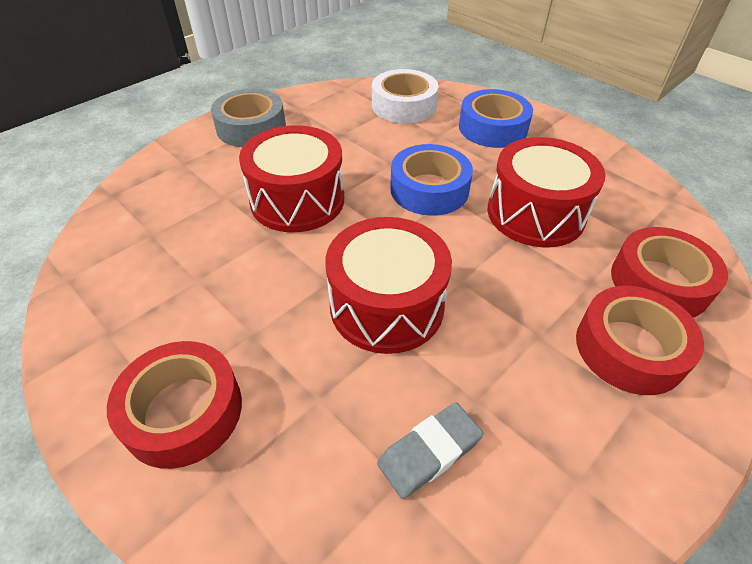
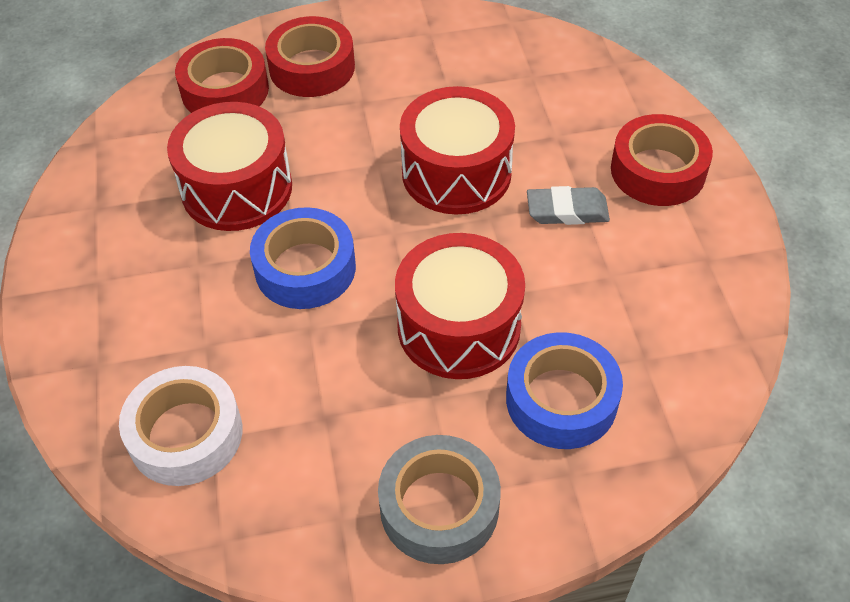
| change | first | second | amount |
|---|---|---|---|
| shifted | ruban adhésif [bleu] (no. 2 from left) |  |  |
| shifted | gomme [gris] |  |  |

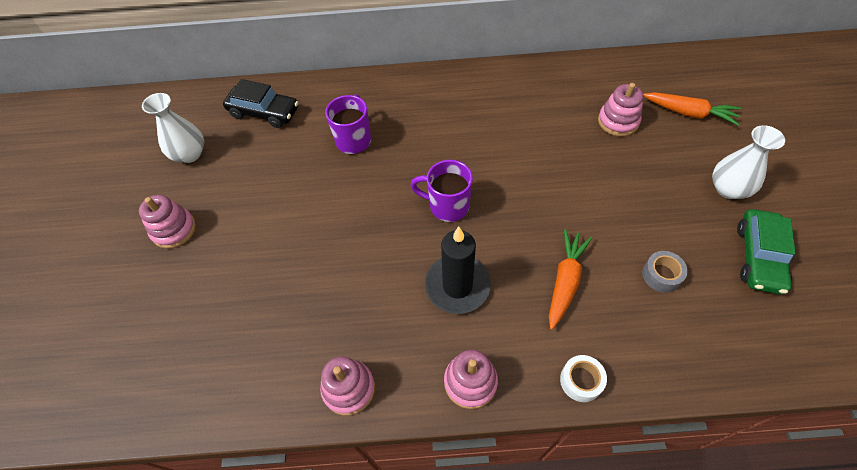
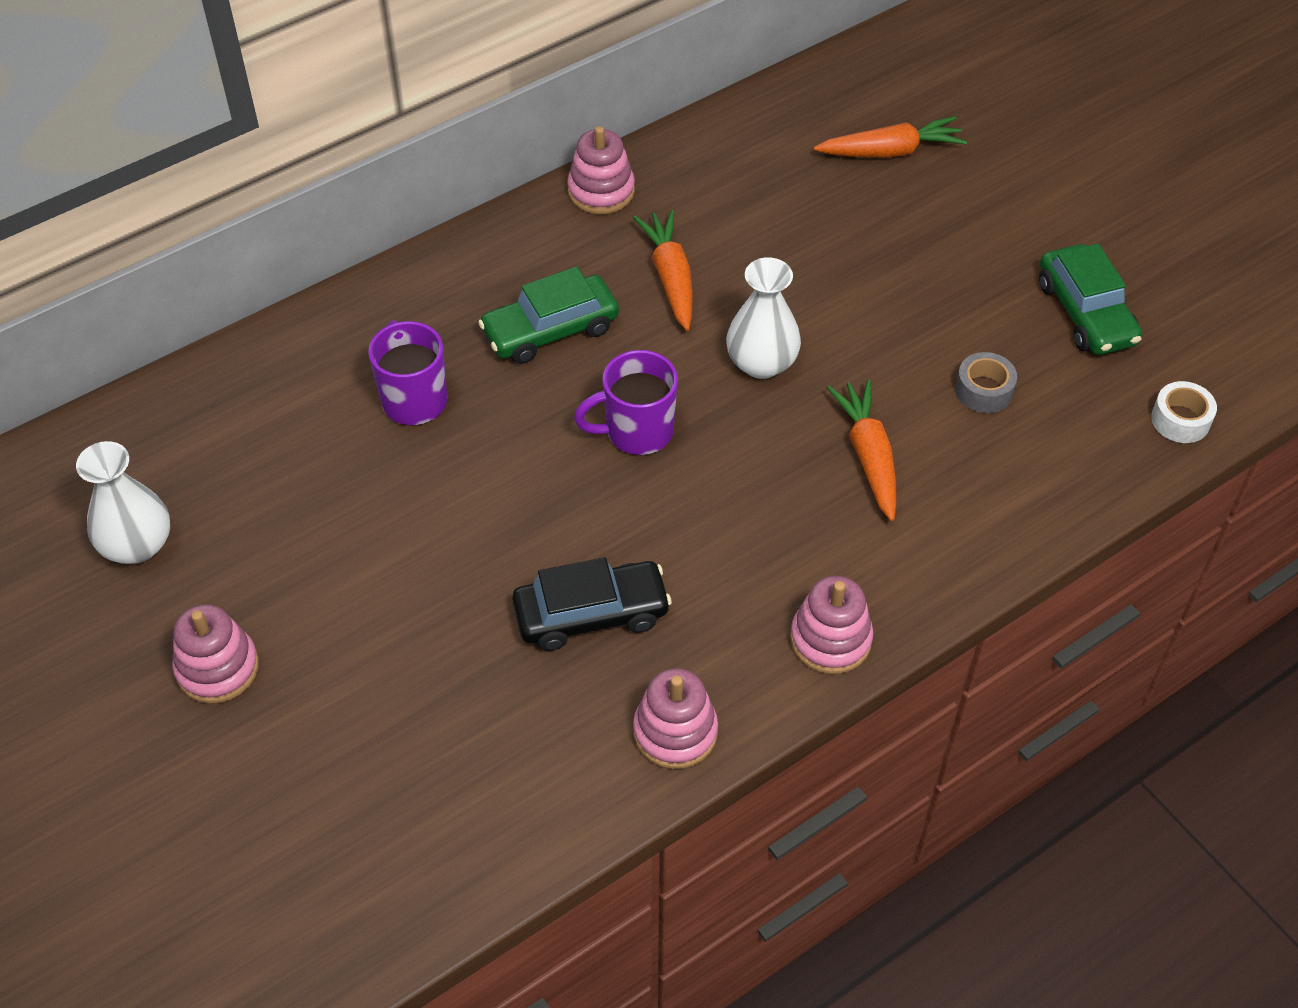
| change | first | second | amount |
|---|---|---|---|
| new |  | voiture [vert] (no. 1 from left) |  |
| shifted | voiture [noir] |  |  |
| shifted | jouet à empiler [rose] (no. 4 from left in the first image) | jouet à empiler [rose] (no. 2 from left) |  |
| new |  | carotte [orange] (no. 1 from left) |  |
| shifted | vase [blanc] (no. 2 from left) |  |  |
| shifted | ruban adhésif [blanc] |  |  |
| gone | bougie [noir] |  |  |

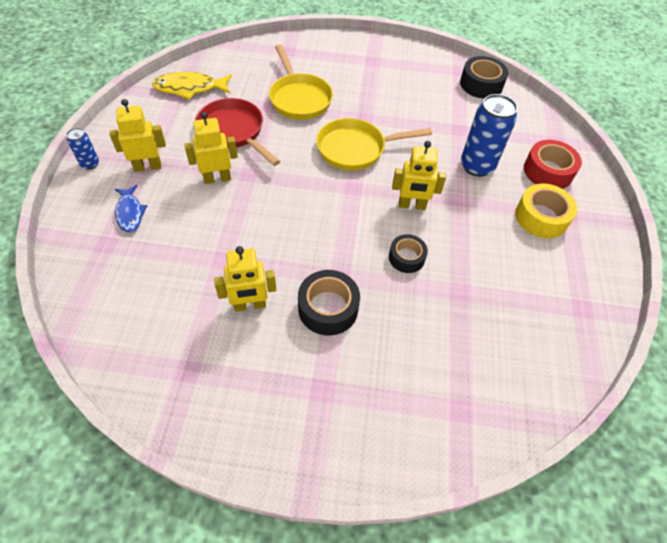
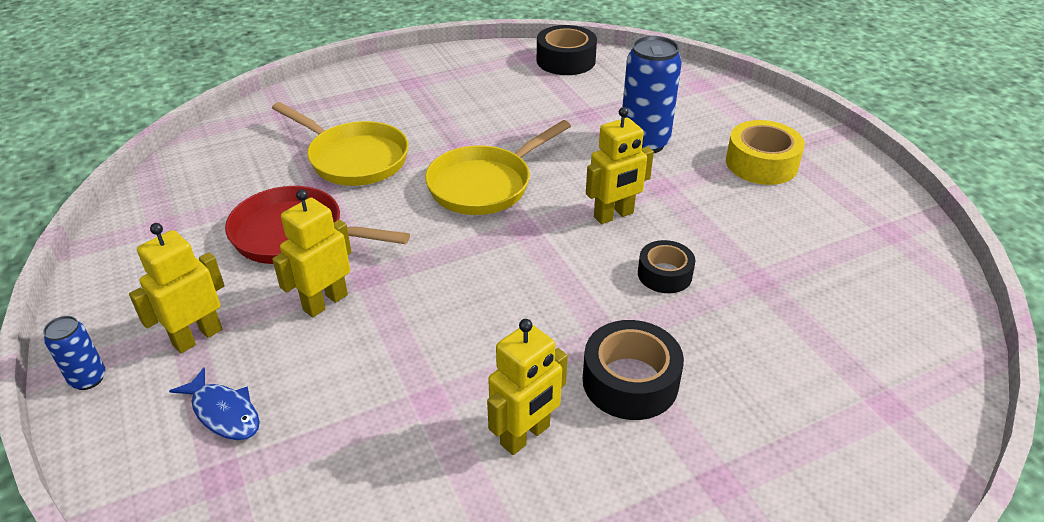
| change | first | second | amount |
|---|---|---|---|
| gone | poisson [jaune] |  |  |
| gone | ruban adhésif [rouge] |  |  |

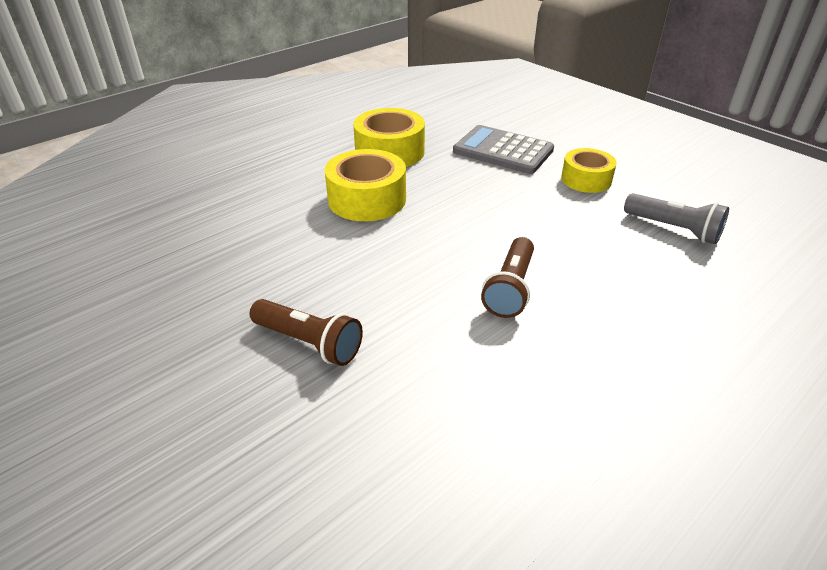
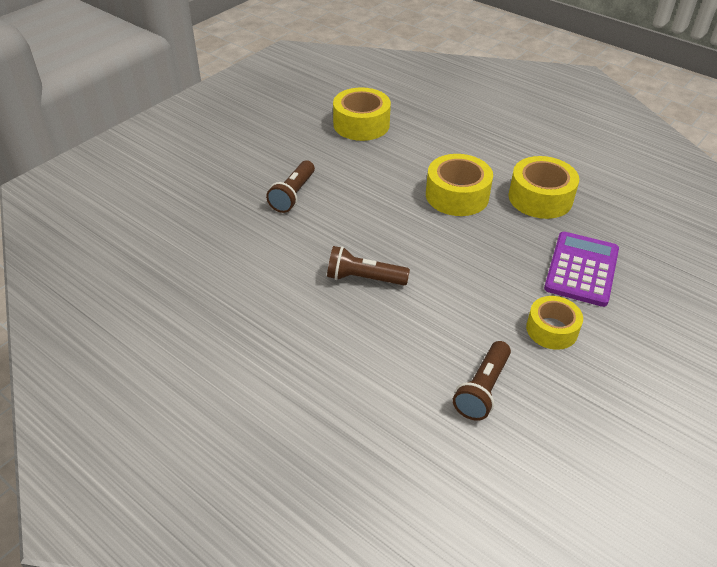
| change | first | second | amount |
|---|---|---|---|
| new |  | ruban adhésif [jaune] (no. 1 from left) |  |
| repainted | lampe de poche [gris] | lampe de poche [marron] (no. 3 from left) |  |
| repainted | calculatrice [gris] | calculatrice [violet] |  |

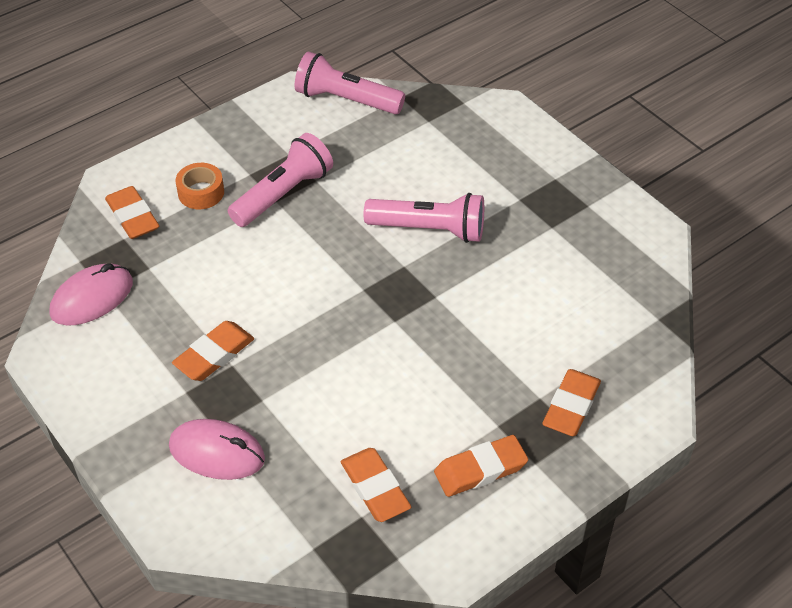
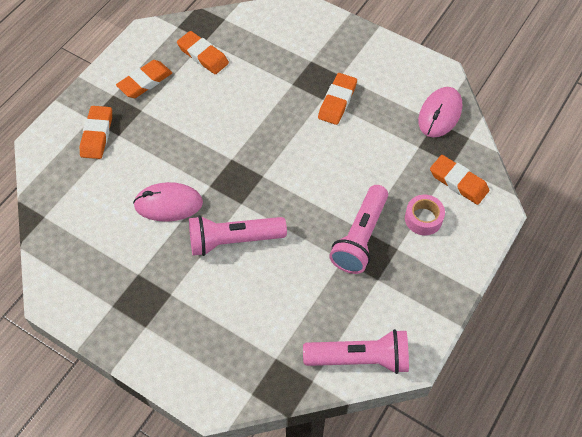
| change | first | second | amount |
|---|---|---|---|
| shifted | souris [rose] (no. 2 from left in the first image) | souris [rose] (no. 1 from left) |  |
| repainted | ruban adhésif [orange] | ruban adhésif [rose] |  |

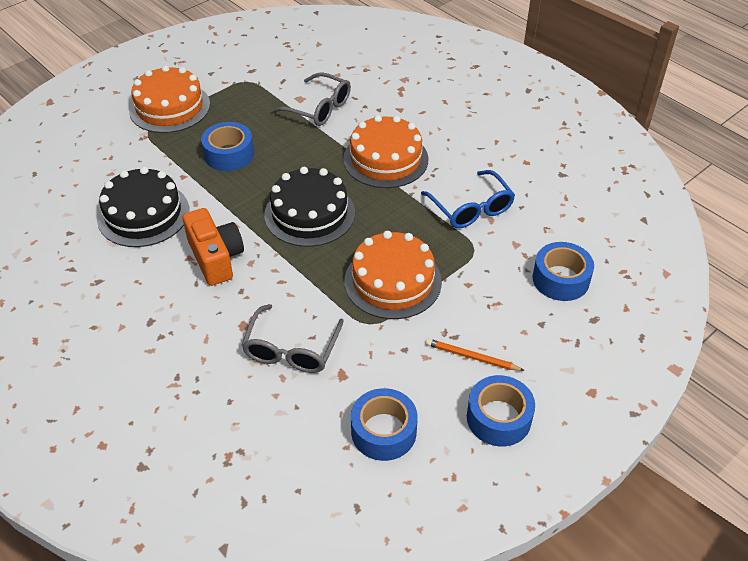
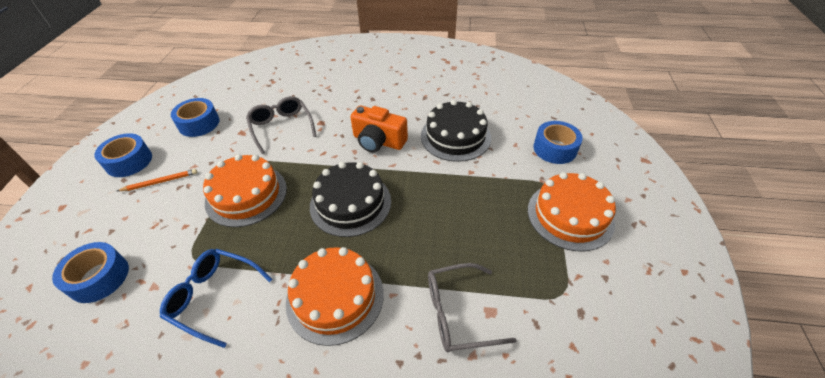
| change | first | second | amount |
|---|---|---|---|
| shifted | ruban adhésif [bleu] (no. 1 from left in the first image) | ruban adhésif [bleu] (no. 4 from left) |  |

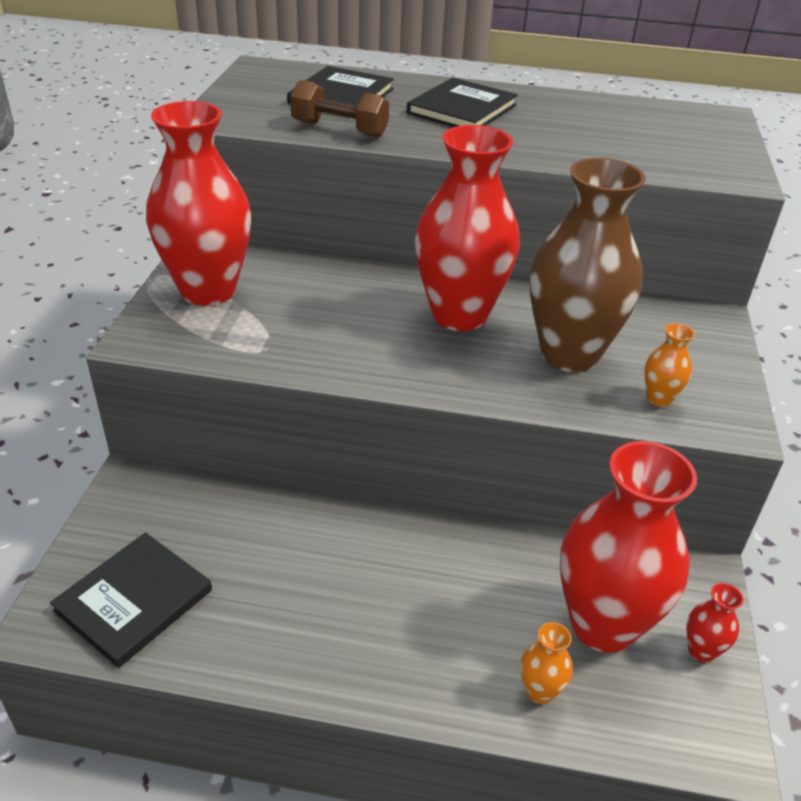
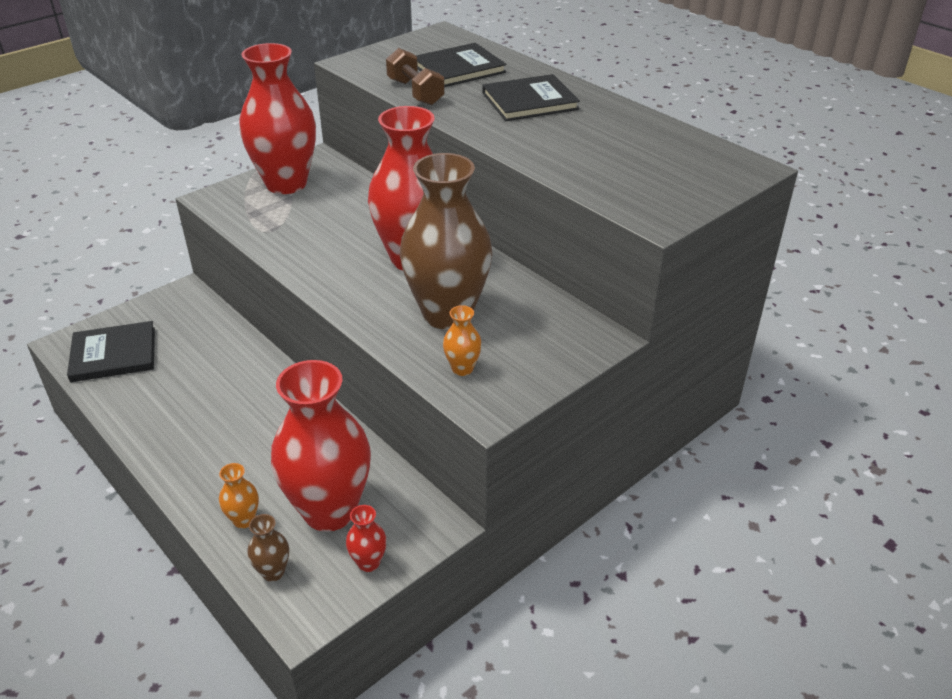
| change | first | second | amount |
|---|---|---|---|
| new |  | vase [marron] (no. 1 from left) |  |

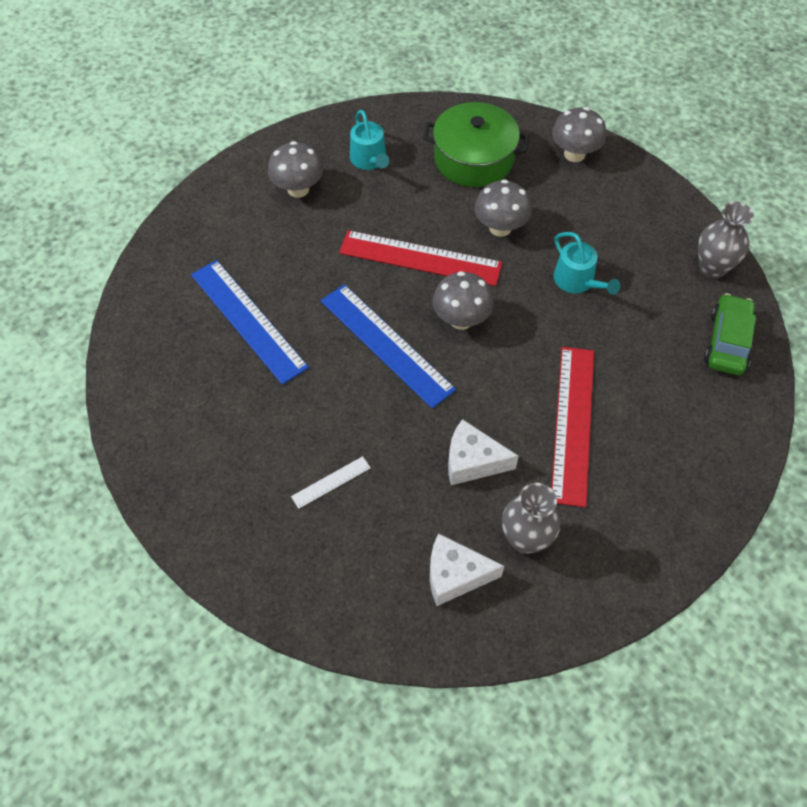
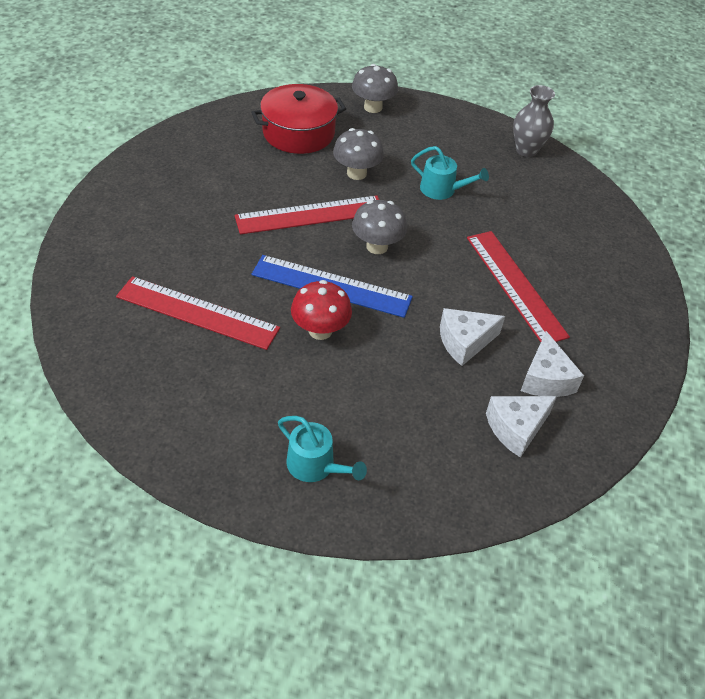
| change | first | second | amount |
|---|---|---|---|
| repainted | règle [bleu] (no. 1 from left) | règle [rouge] (no. 1 from left) |  |
| repainted | marmite [vert] | marmite [rouge] |  |
| shifted | arrosoir [turquoise] (no. 1 from left) |  |  |
| new |  | champignon [rouge] |  |
| swapped | vase [gris] (no. 1 from left) | fromage [blanc] (no. 3 from left) |  |
| gone | champignon [gris] (no. 1 from left) |  |  |
| gone | règle [blanc] |  |  |
| gone | voiture [vert] |  |  |

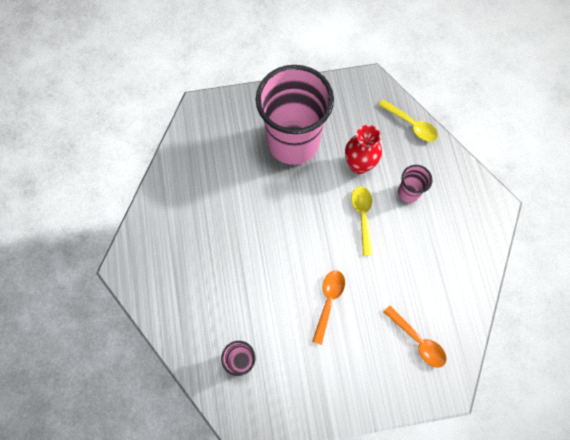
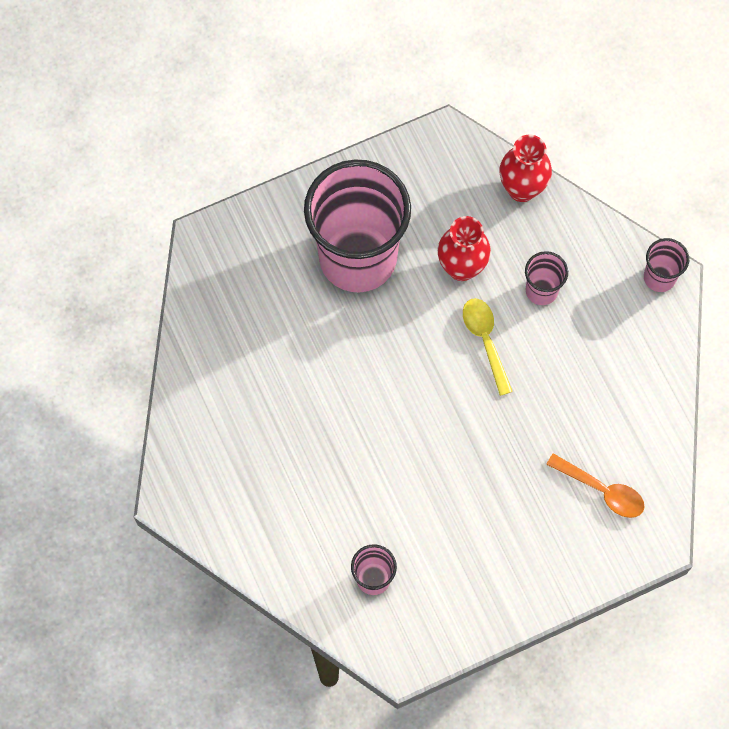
| change | first | second | amount |
|---|---|---|---|
| swapped | cuillère [jaune] (no. 2 from left) | vase [rouge] (no. 2 from left) |  |
| new |  | gobelet [rose] (no. 4 from left) |  |
| gone | cuillère [orange] (no. 1 from left) |  |  |

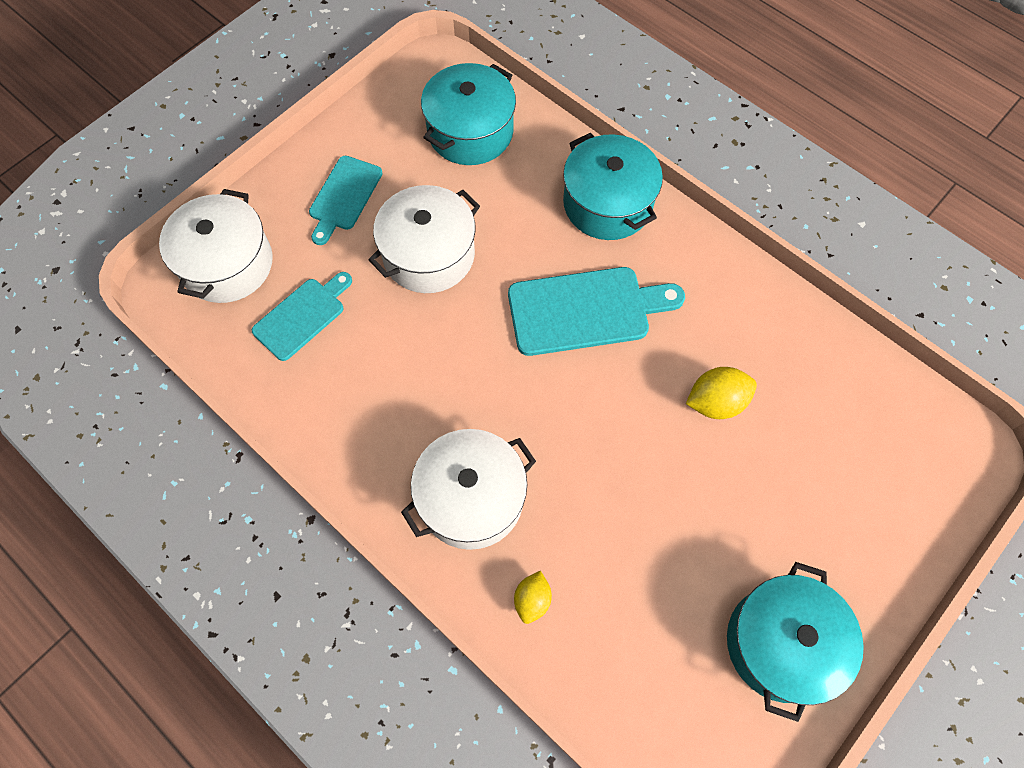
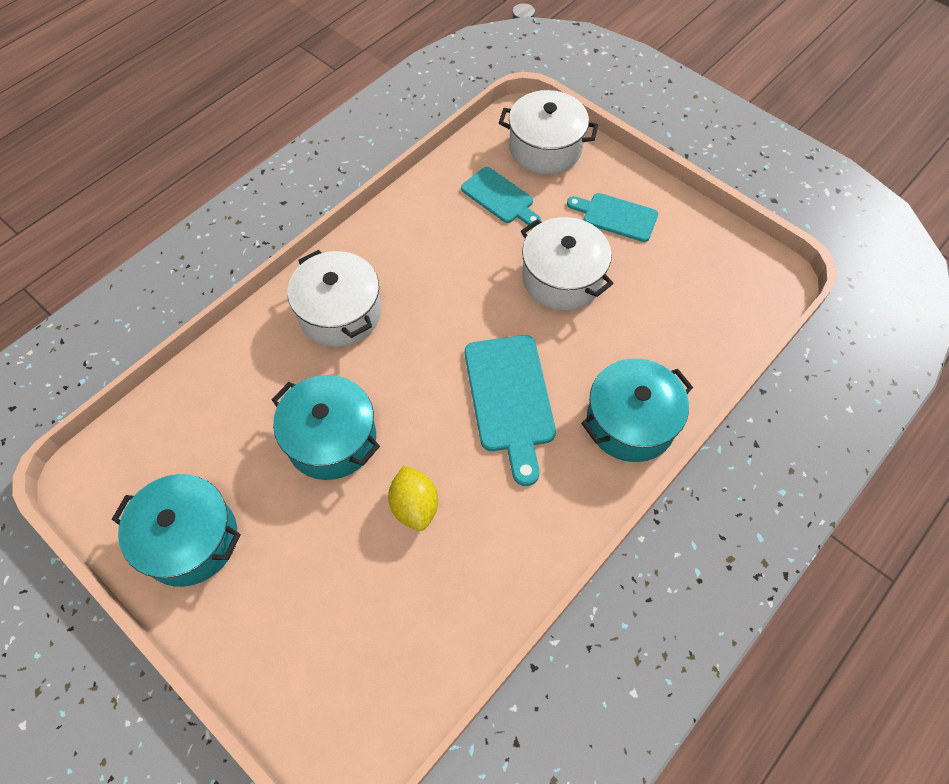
| change | first | second | amount |
|---|---|---|---|
| shifted | marmite [turquoise] (no. 1 from left in the first image) | marmite [turquoise] (no. 2 from left) |  |
| gone | citron [jaune] (no. 1 from left) |  |  |

